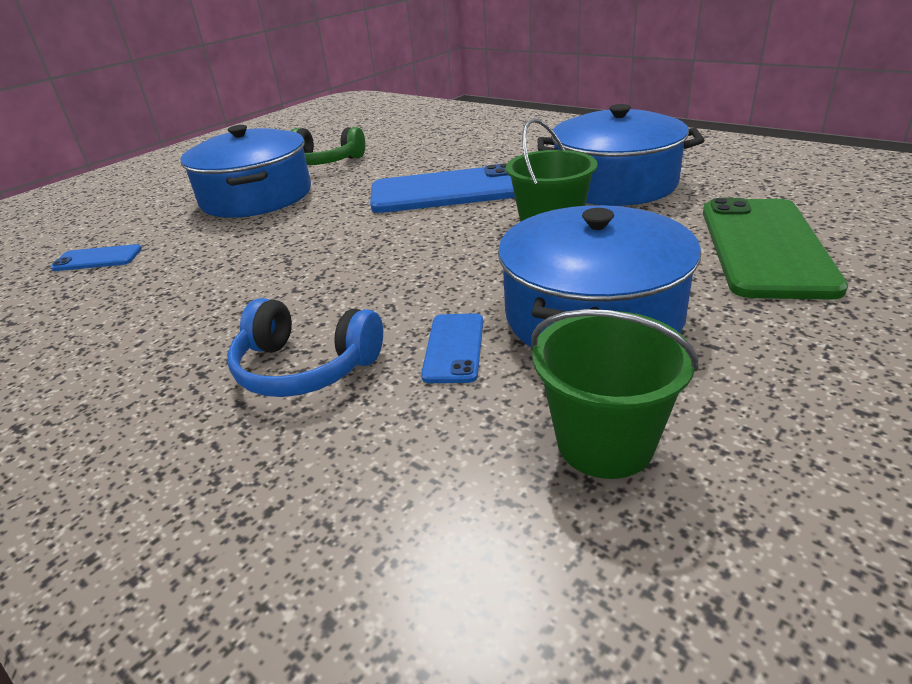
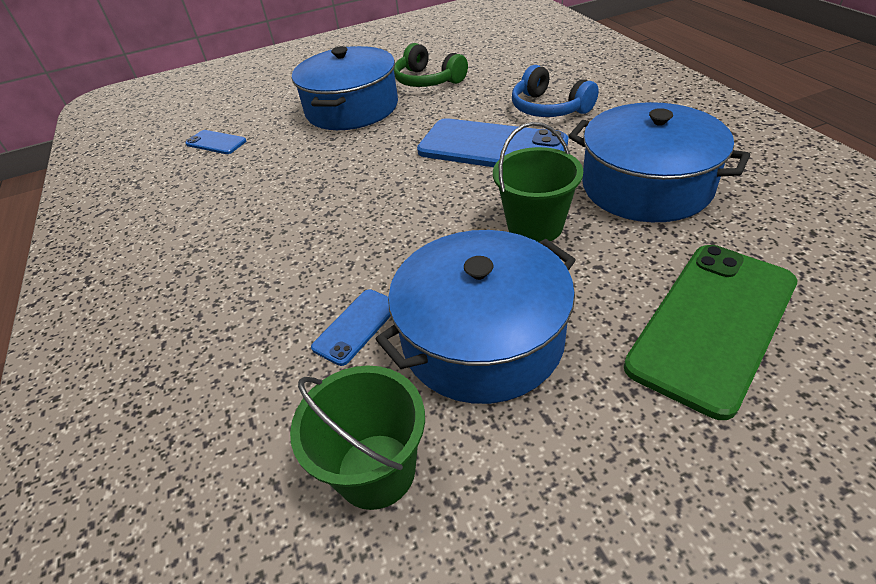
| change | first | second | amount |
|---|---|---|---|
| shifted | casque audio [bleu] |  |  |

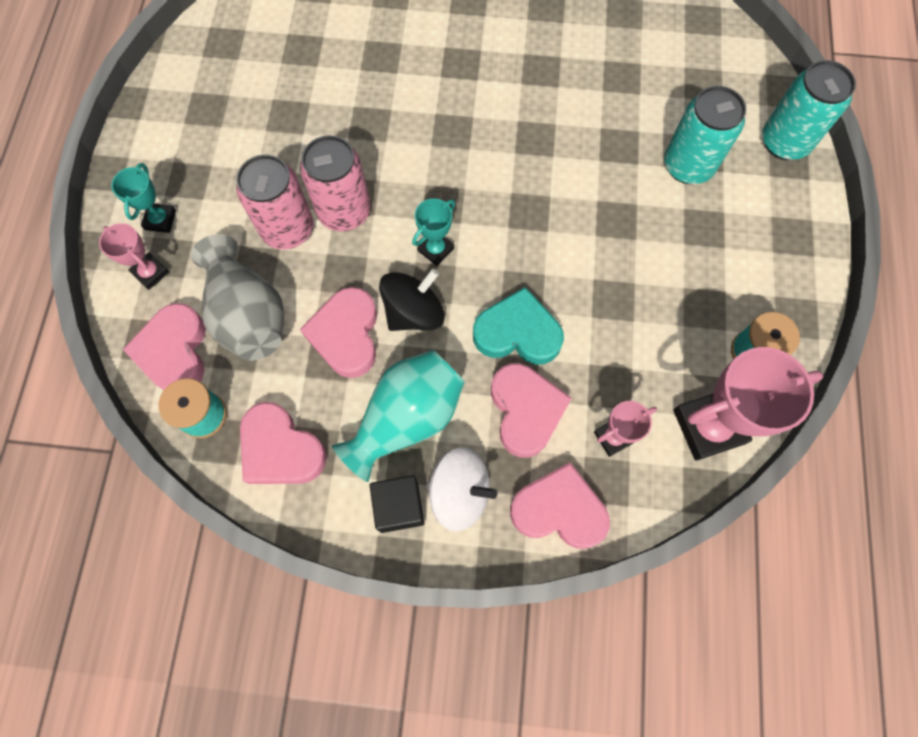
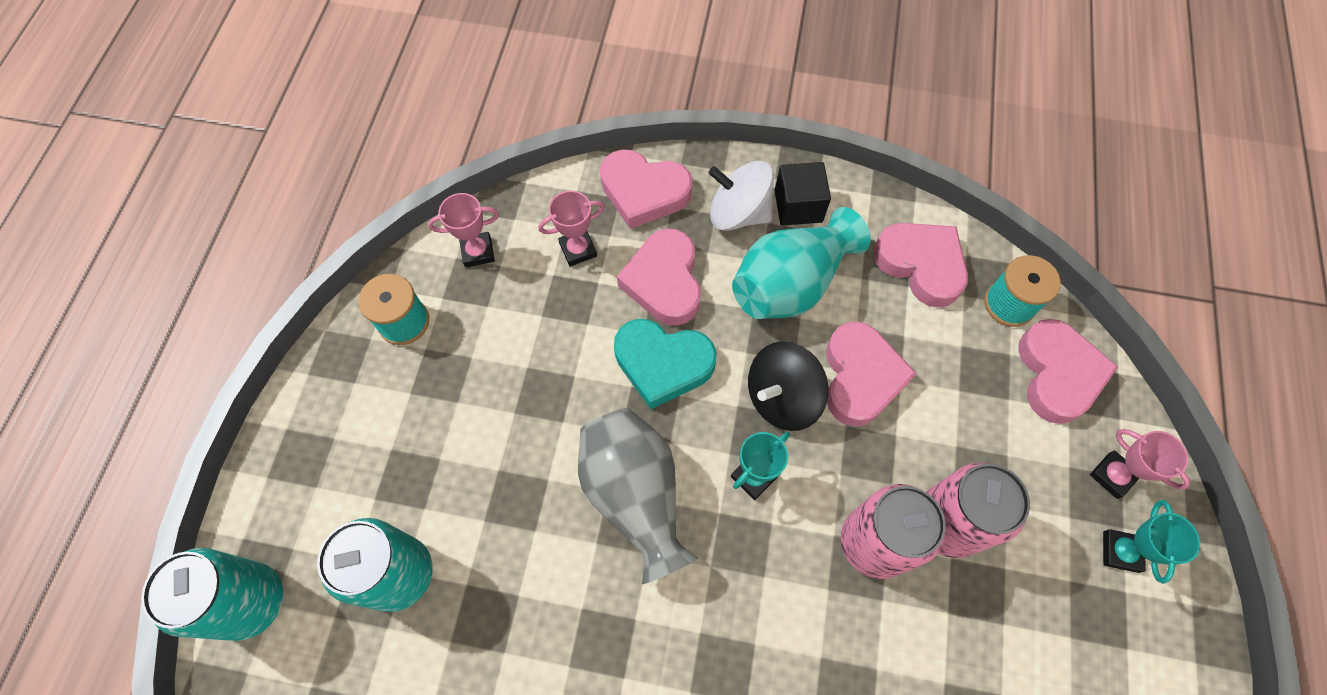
| change | first | second | amount |
|---|---|---|---|
| scaled | trophée [rose] (no. 3 from left in the first image) | trophée [rose] (no. 1 from left) | x0.52 |
| shifted | vase [gris] |  |  |

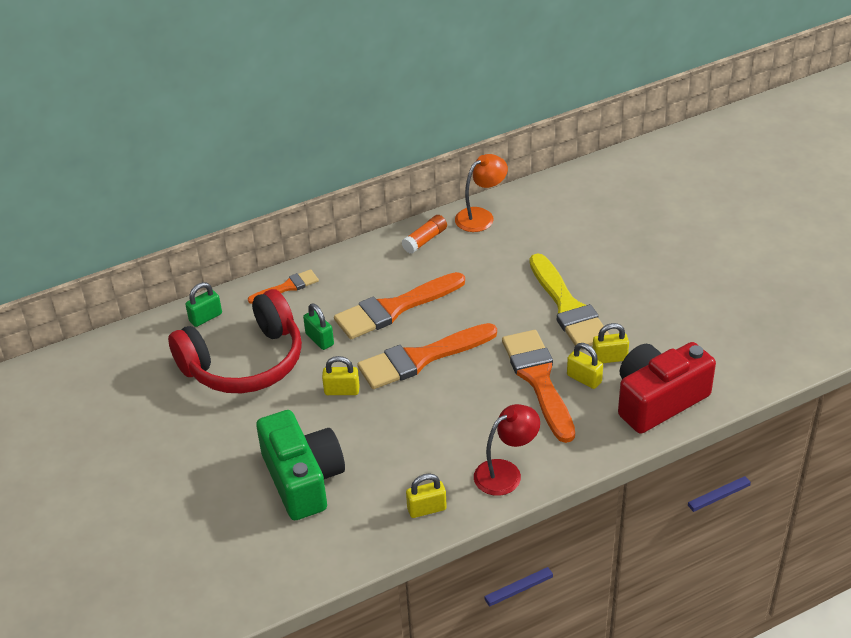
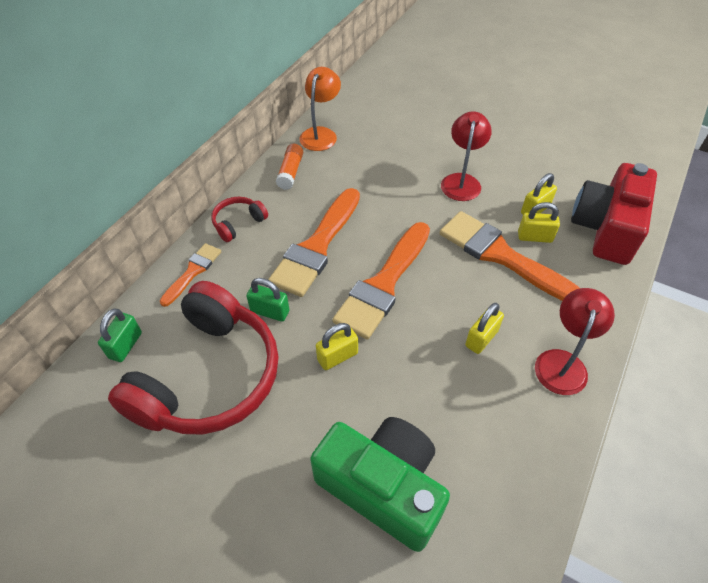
| change | first | second | amount |
|---|---|---|---|
| new |  | casque audio [rouge] (no. 2 from left) |  |
| swapped | pinceau [jaune] | lampe [rouge] (no. 1 from left) |  |
| shifted | cadenas [jaune] (no. 2 from left) |  |  |

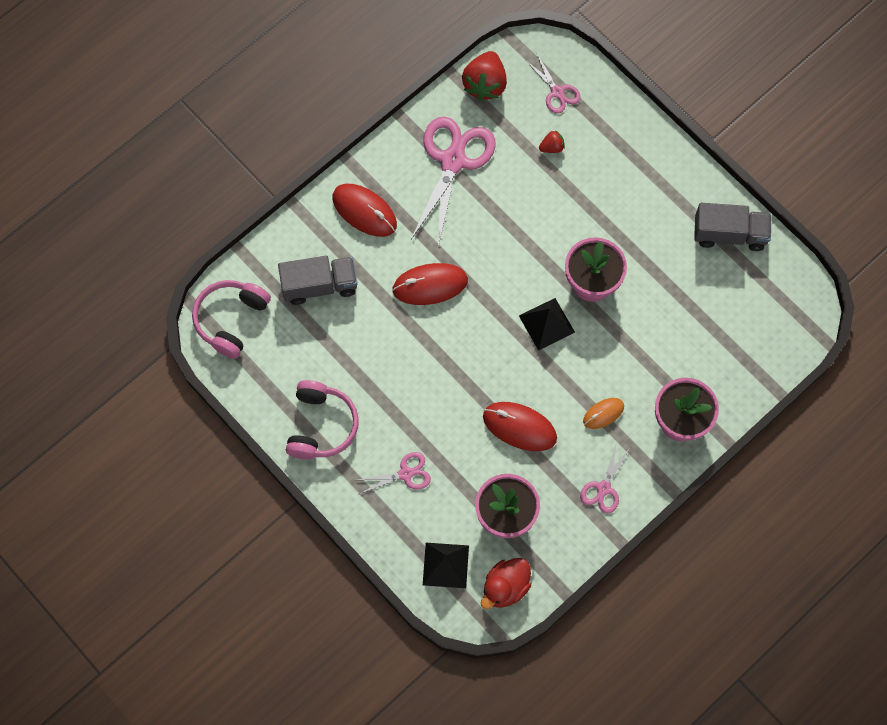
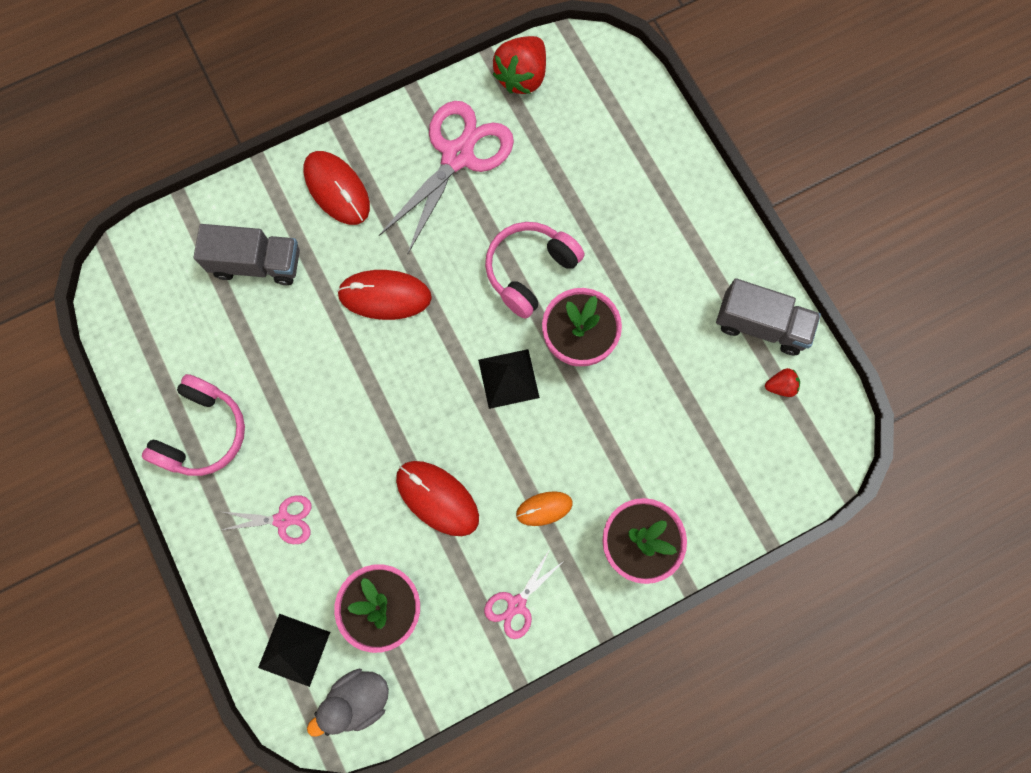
| change | first | second | amount |
|---|---|---|---|
| repainted | canard [rouge] | canard [gris] |  |
| shifted | casque audio [rose] (no. 1 from left in the first image) | casque audio [rose] (no. 2 from left) |  |
| shifted | fraise [rouge] (no. 2 from left) |  |  |
| gone | ciseaux [rose] (no. 3 from left) |  |  |

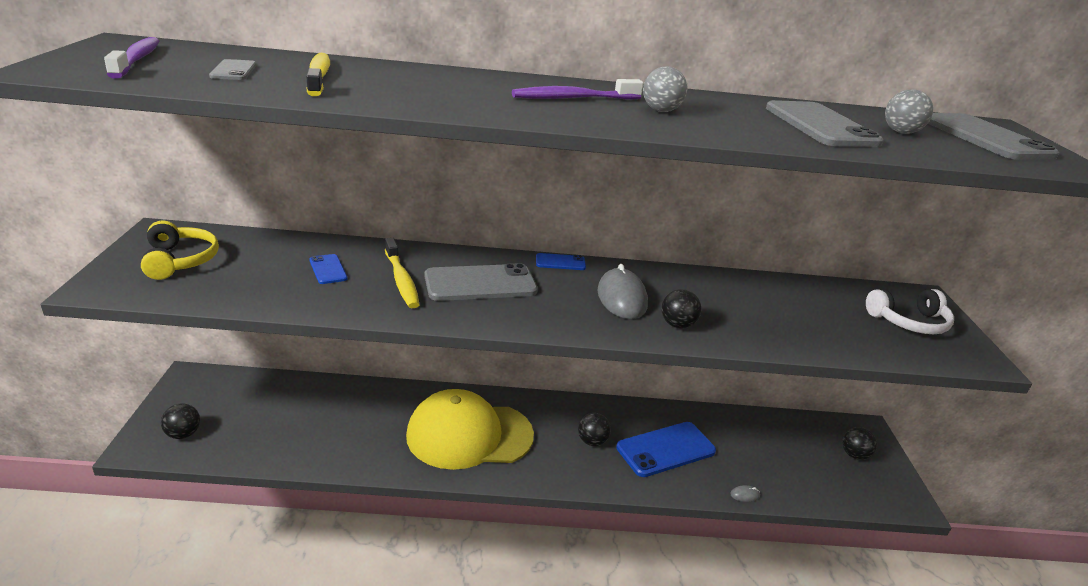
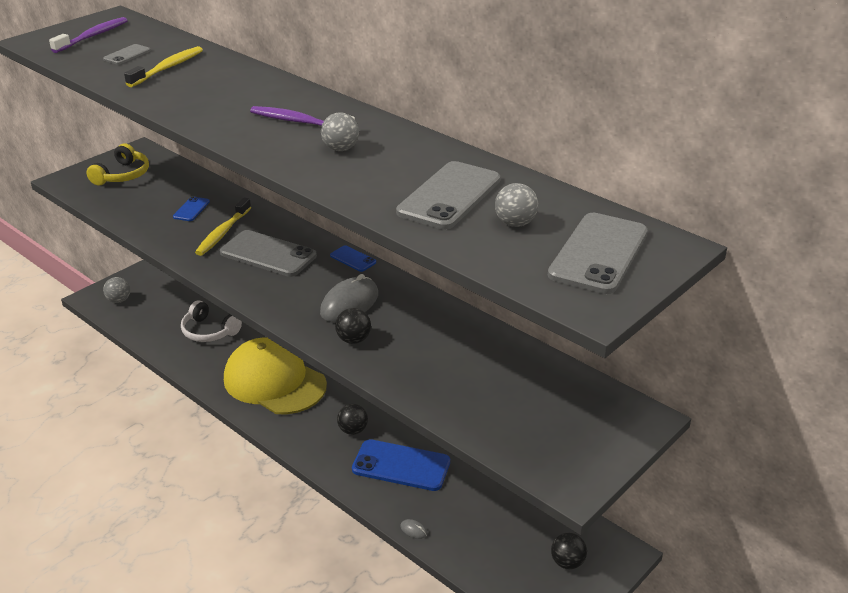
| change | first | second | amount |
|---|---|---|---|
| repainted | balle [noir] (no. 1 from left) | balle [gris] (no. 1 from left) |  |
| shifted | casque audio [blanc] |  |  |

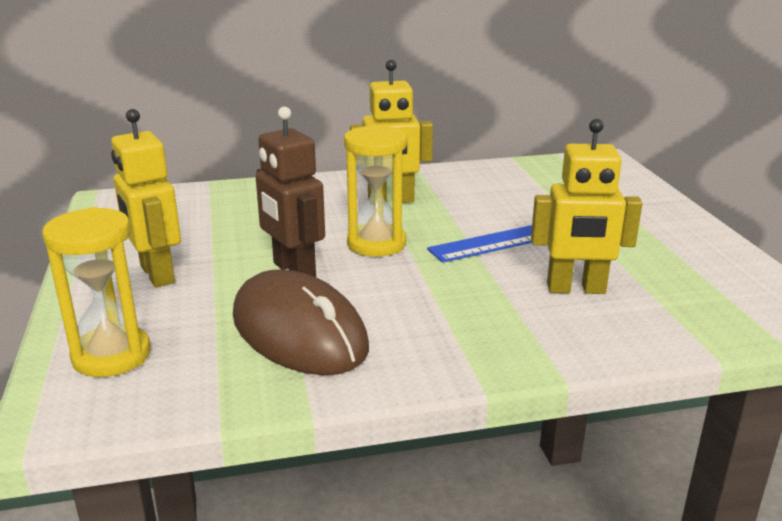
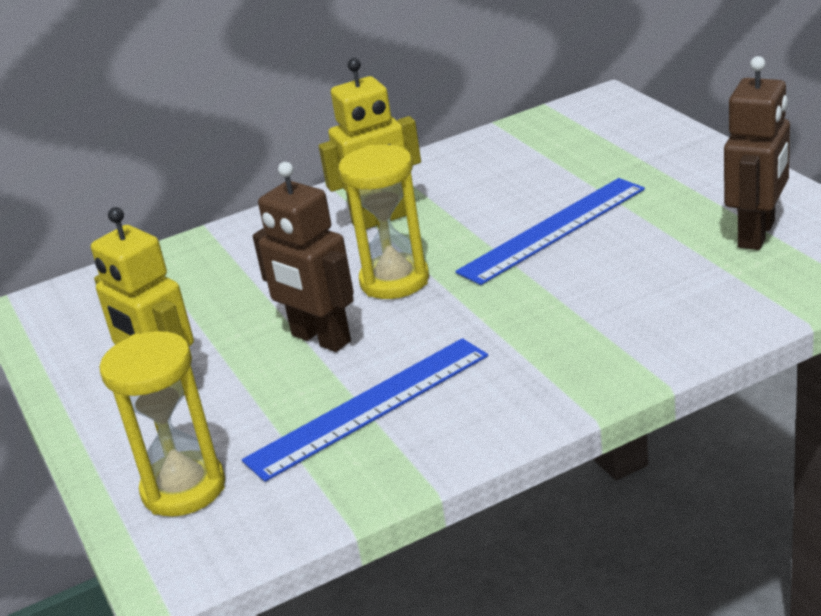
| change | first | second | amount |
|---|---|---|---|
| swapped | souris [marron] | règle [bleu] (no. 1 from left) |  |
| new |  | robot [marron] (no. 2 from left) |  |
| gone | robot [jaune] (no. 3 from left) |  |  |

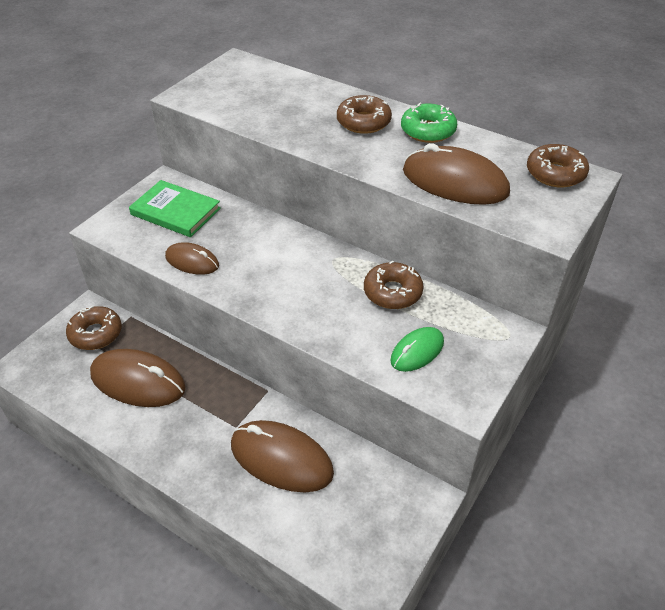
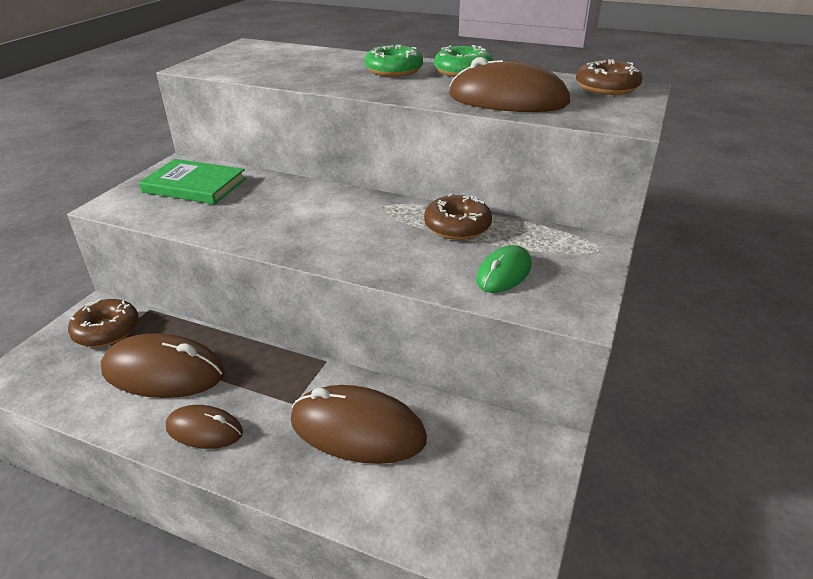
| change | first | second | amount |
|---|---|---|---|
| shifted | souris [marron] (no. 2 from left) |  |  |
| repainted | beignet [marron] (no. 2 from left) | beignet [vert] (no. 1 from left) |  |

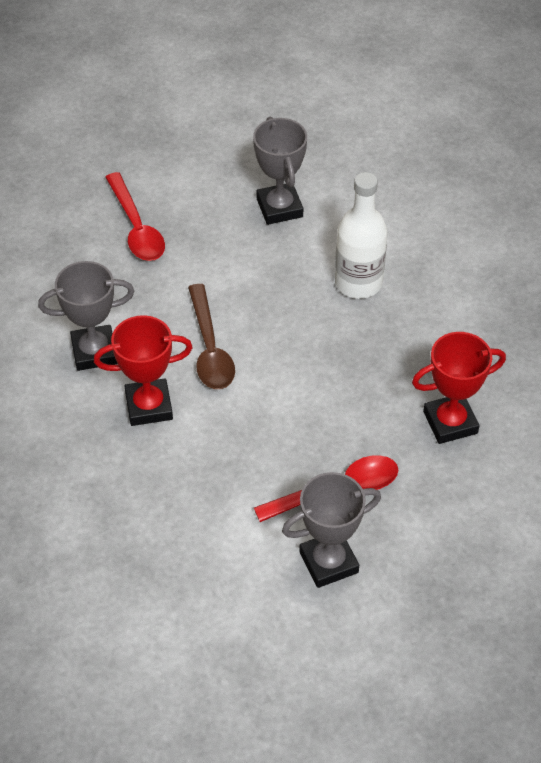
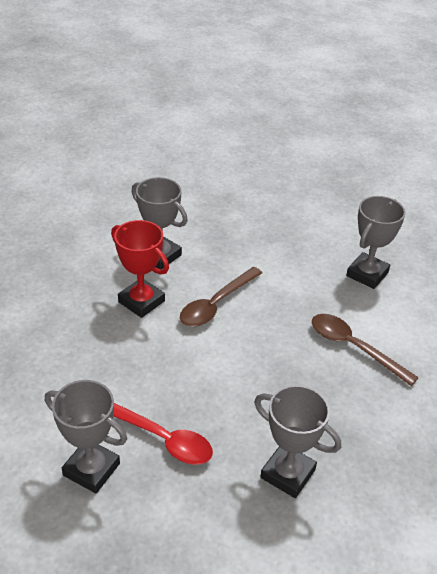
| change | first | second | amount |
|---|---|---|---|
| repainted | trophée [rouge] (no. 2 from left) | trophée [gris] (no. 3 from left) |  |
| swapped | bouteille [blanc] | cuillère [marron] (no. 2 from left) |  |
| gone | cuillère [rouge] (no. 1 from left) |  |  |

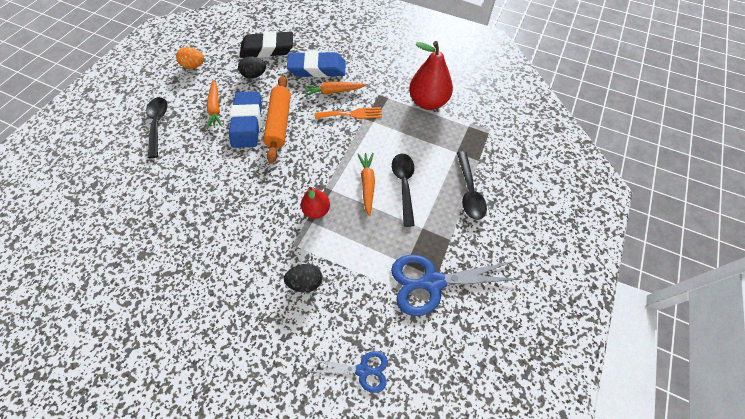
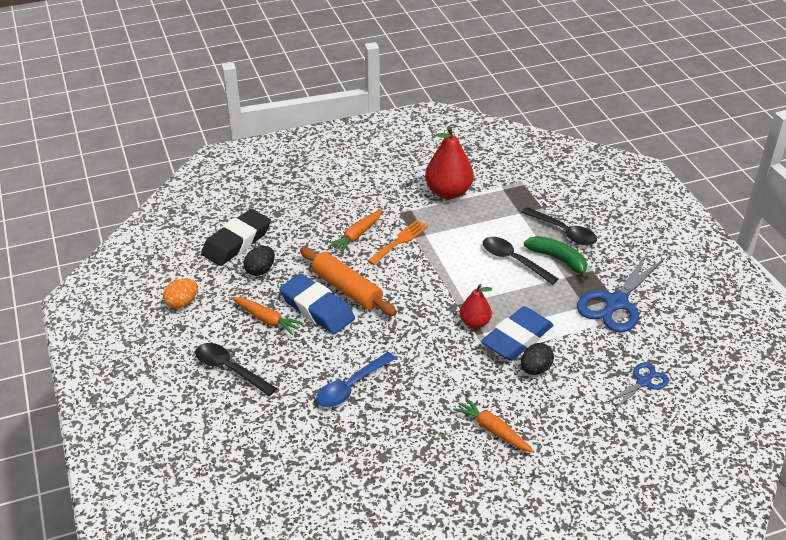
| change | first | second | amount |
|---|---|---|---|
| new |  | cuillère [bleu] |  |
| shifted | carotte [orange] (no. 3 from left) |  |  |
| shifted | gomme [bleu] (no. 2 from left) |  |  |
| new |  | banane [vert] |  |

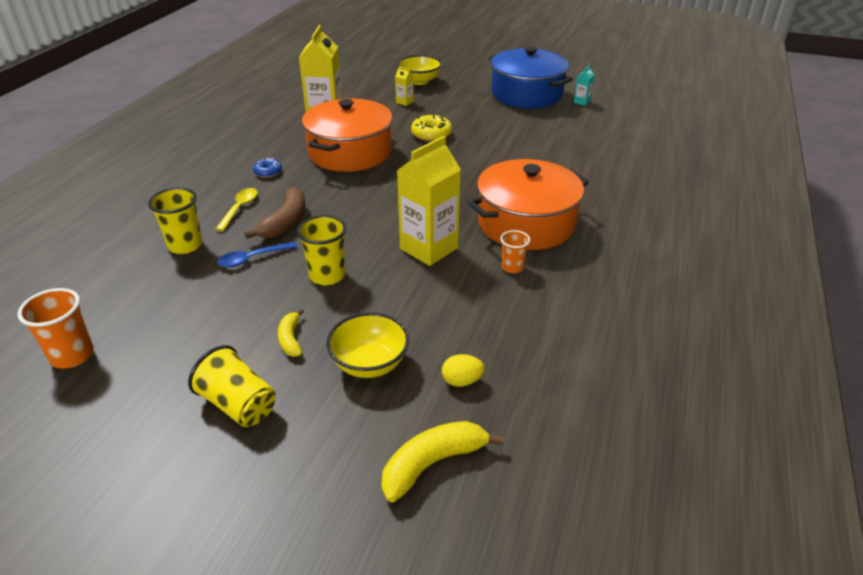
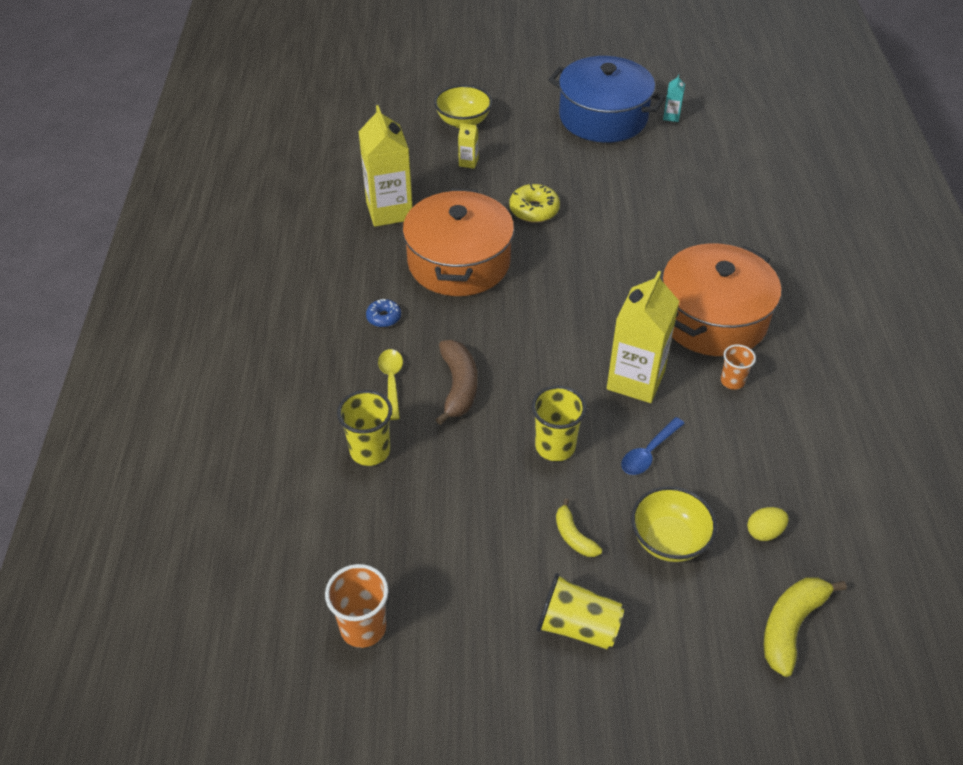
| change | first | second | amount |
|---|---|---|---|
| shifted | cuillère [bleu] |  |  |

